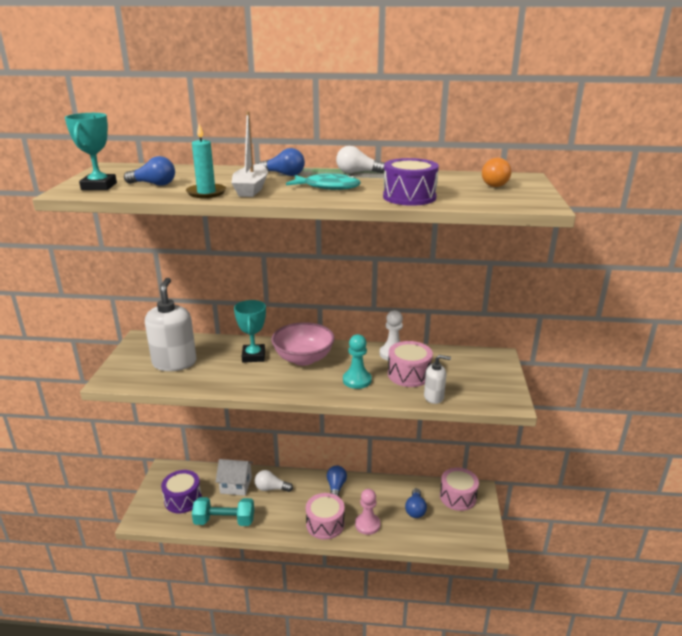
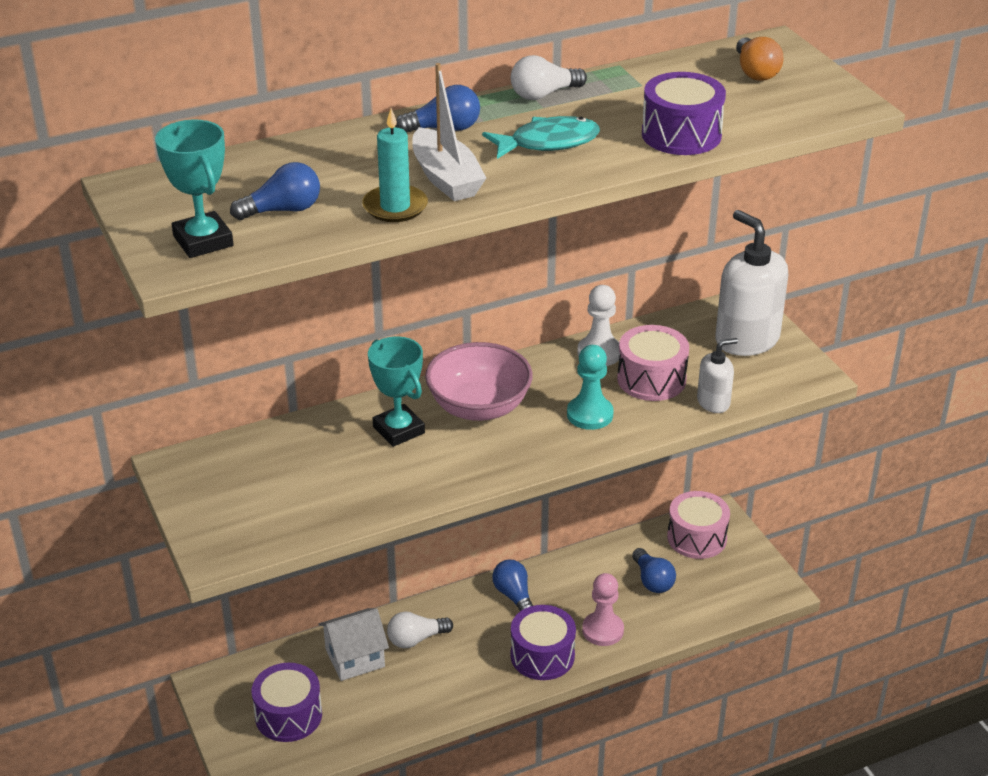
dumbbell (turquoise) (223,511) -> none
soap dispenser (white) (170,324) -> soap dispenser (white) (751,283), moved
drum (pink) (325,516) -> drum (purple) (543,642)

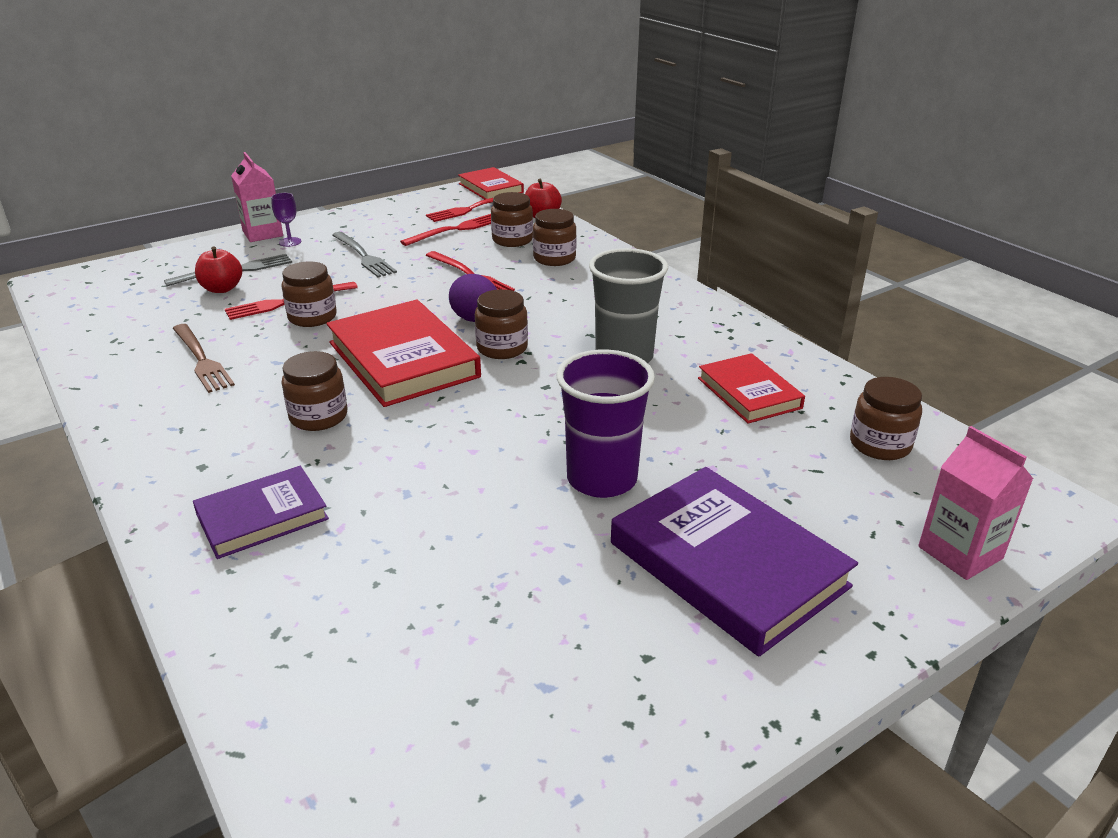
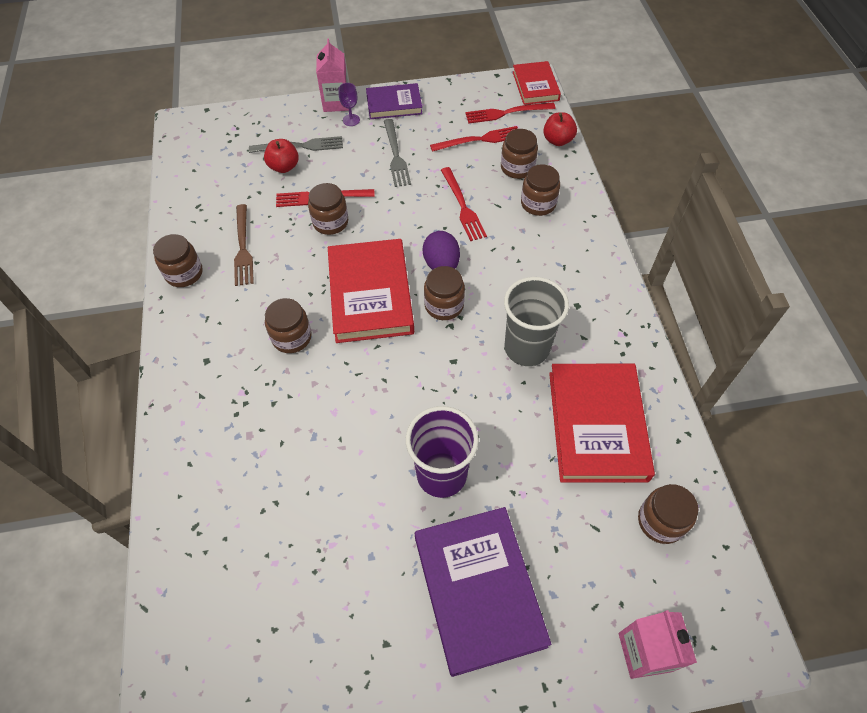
none -> jar (brown) (178,260)
book (purple) (261,512) -> book (purple) (394,101), moved
book (red) (751,388) -> book (red) (602,423), x1.68

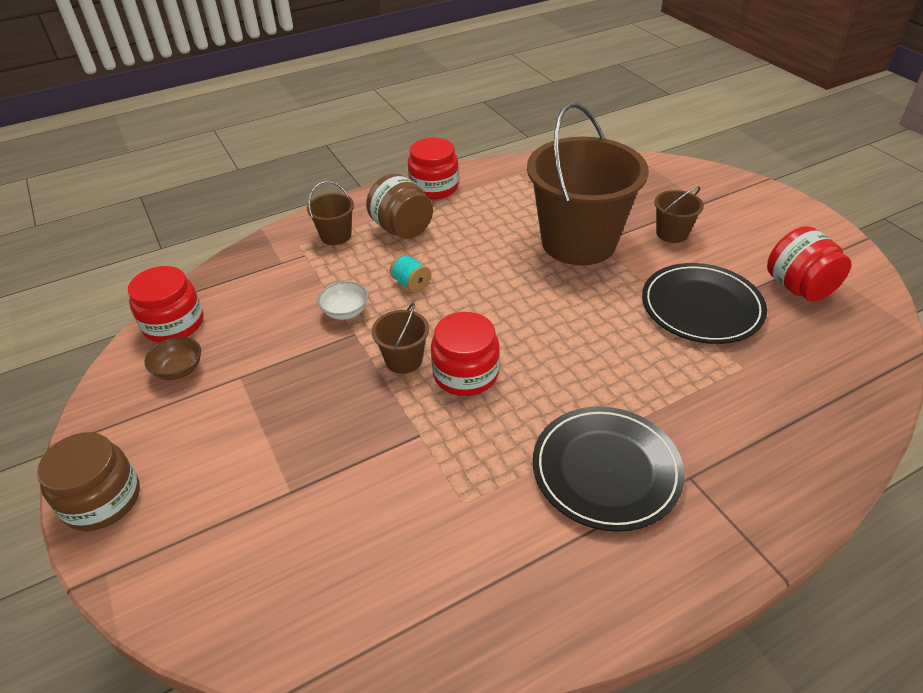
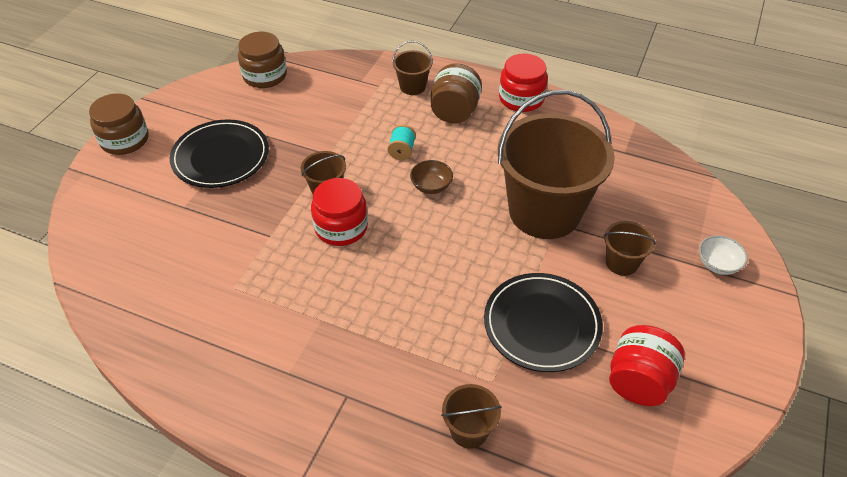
none -> bucket (brown) (471,416)
bowl (brown) (173,358) -> bowl (brown) (431,177), moved
bowl (white) (343,300) -> bowl (white) (723,255), moved
plate (black) (609,469) -> plate (black) (219,153), moved
jar (red) (166,304) -> jar (brown) (262,60)

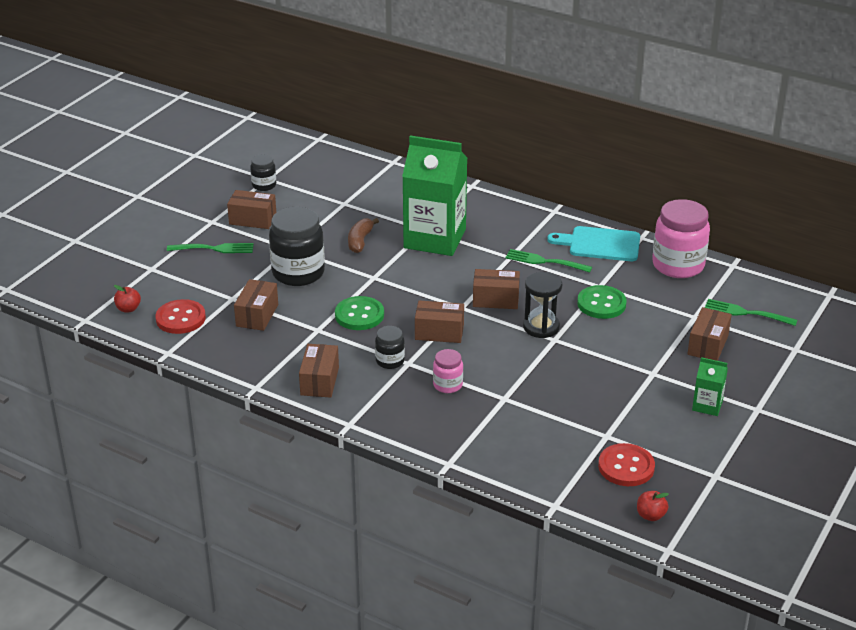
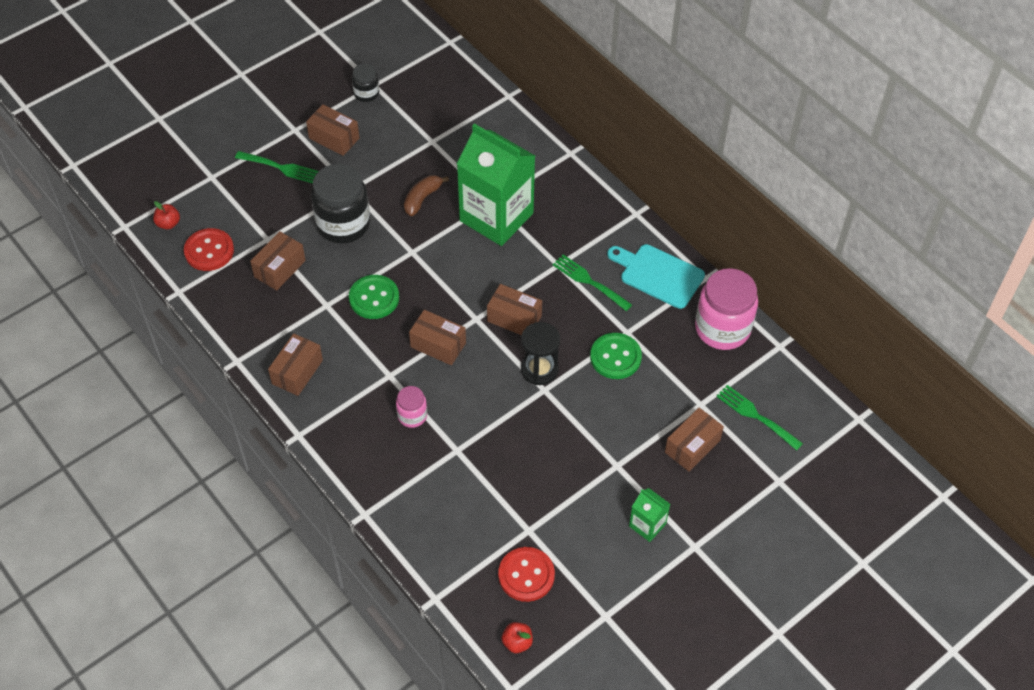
jar (black) (390,347) -> none

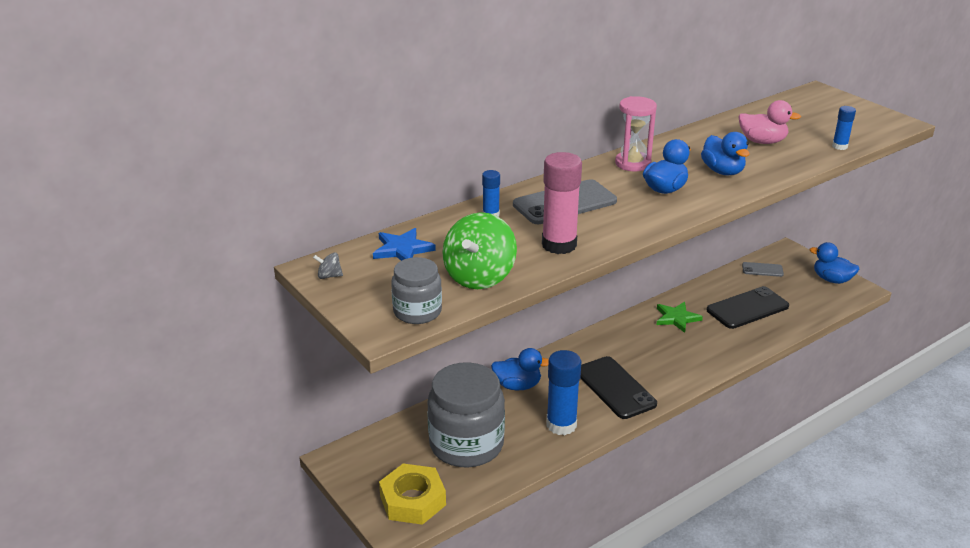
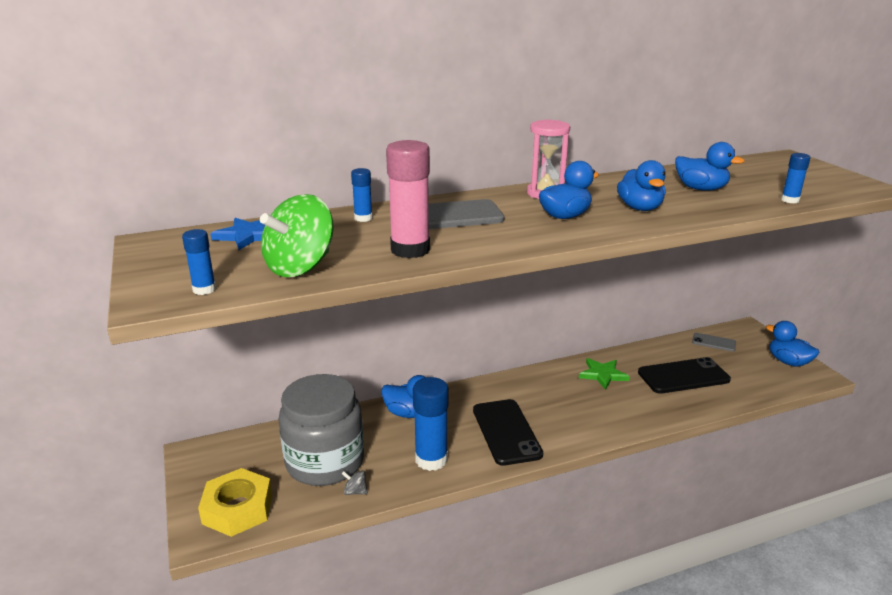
spinning top (grey) (328,265) -> spinning top (grey) (355,483), moved
jar (grey) (416,290) -> glue stick (blue) (199,262)
duck (pink) (769,122) -> duck (blue) (710,166)

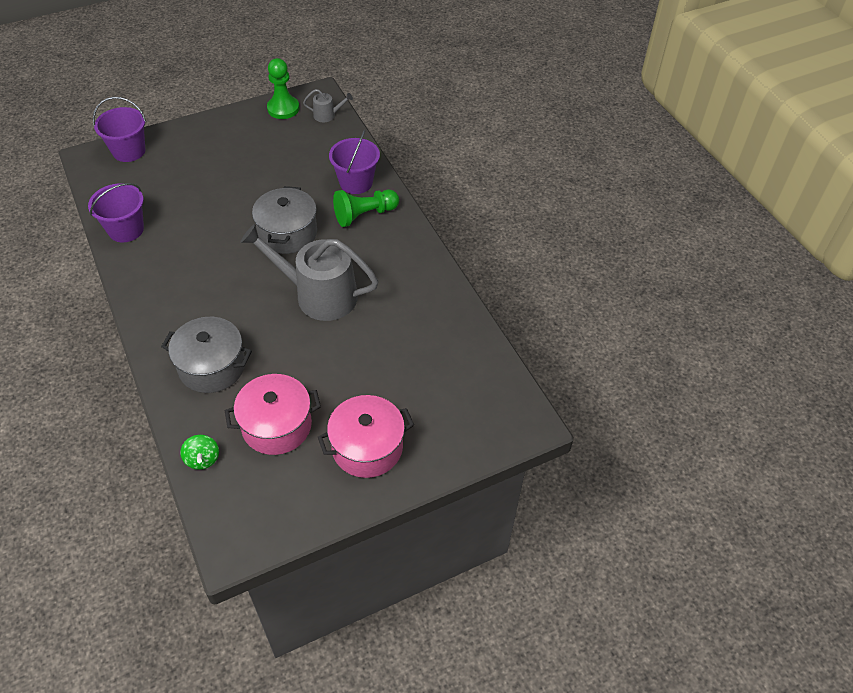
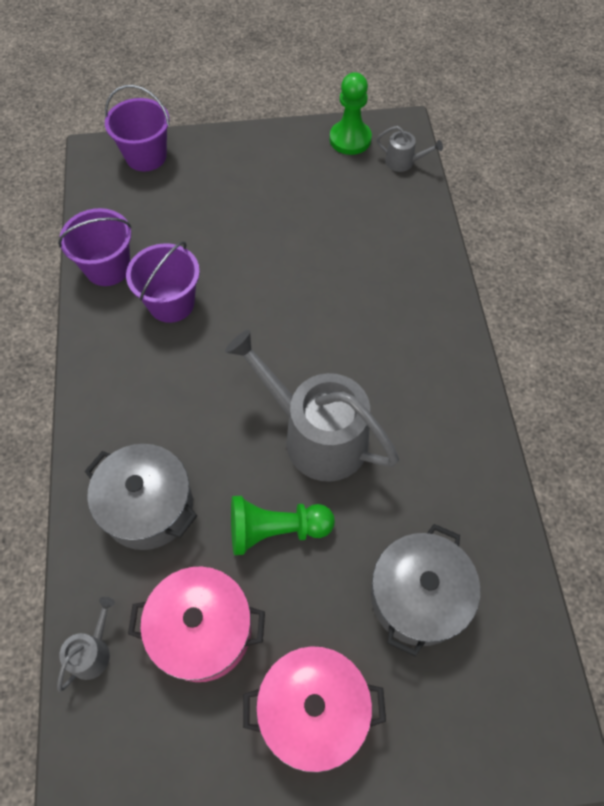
pot (grey) (284,220) -> pot (grey) (425,590), moved
bucket (purple) (354,162) -> bucket (purple) (163,282), moved
pawn (green) (366,208) -> pawn (green) (283,525), moved
spinning top (green) (199,452) -> watering can (grey) (86,644)

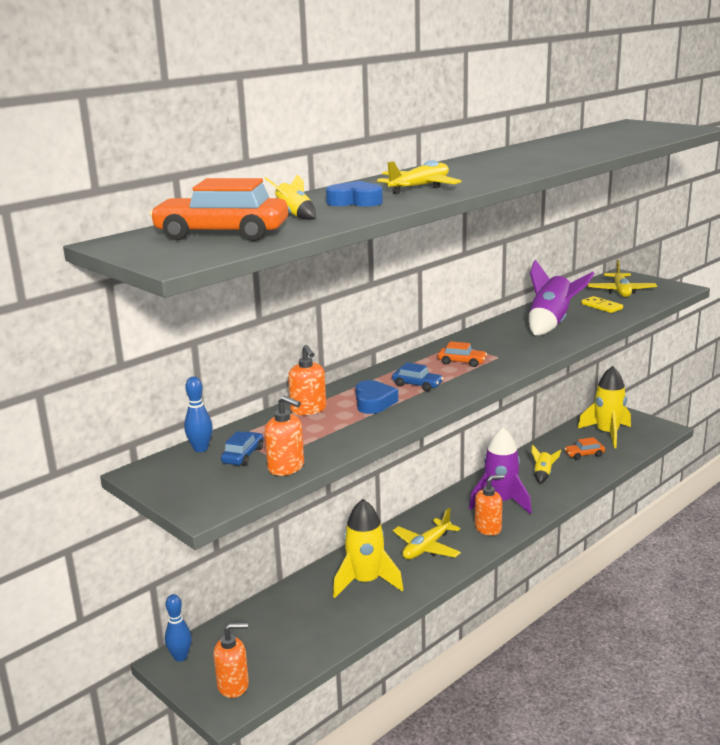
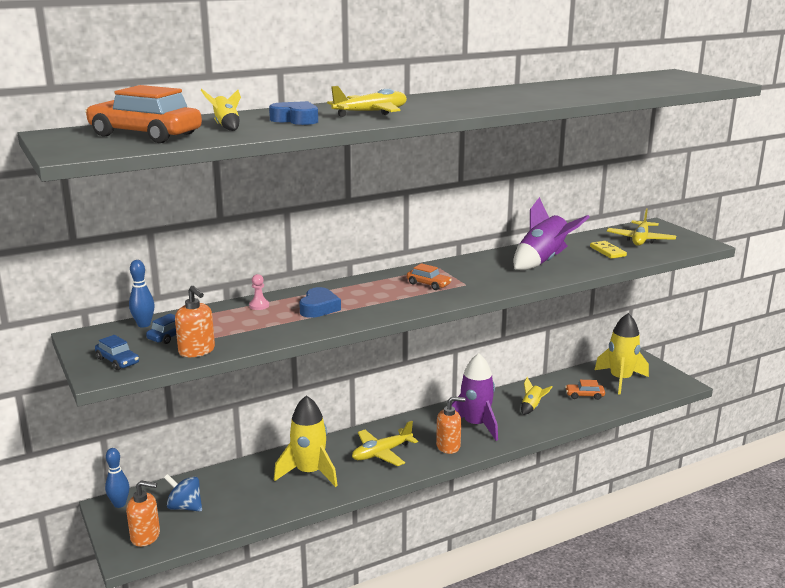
none -> spinning top (blue) (183,493)
car (blue) (417,376) -> car (blue) (117,352), moved
soap dispenser (orange) (307,380) -> pawn (pink) (259,292)

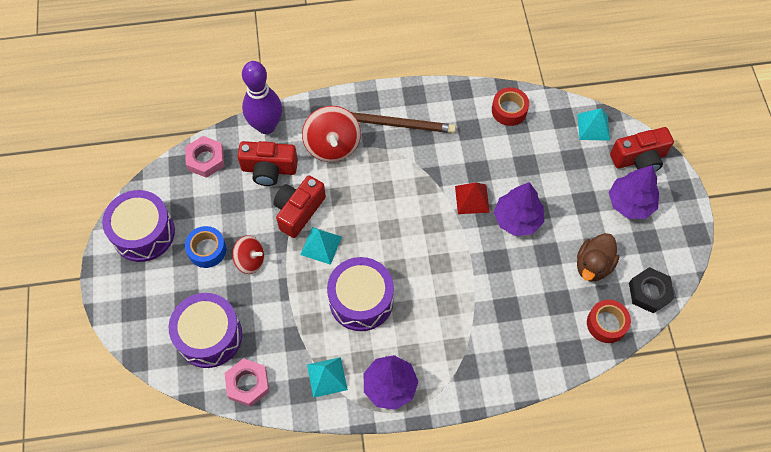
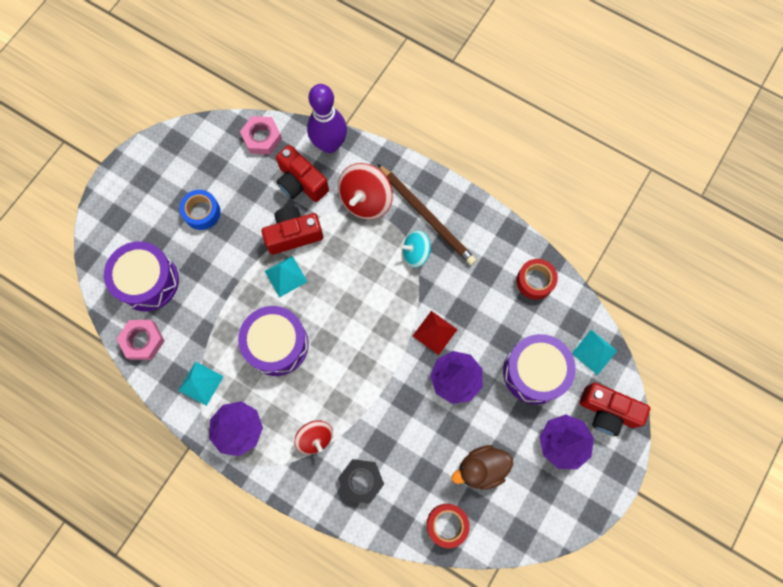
none -> spinning top (turquoise) (416,249)
drum (purple) (138,226) -> drum (purple) (539,369), moved
spinning top (red) (248,255) -> spinning top (red) (314,437), moved
nut (black) (652,290) -> nut (black) (361,481), moved

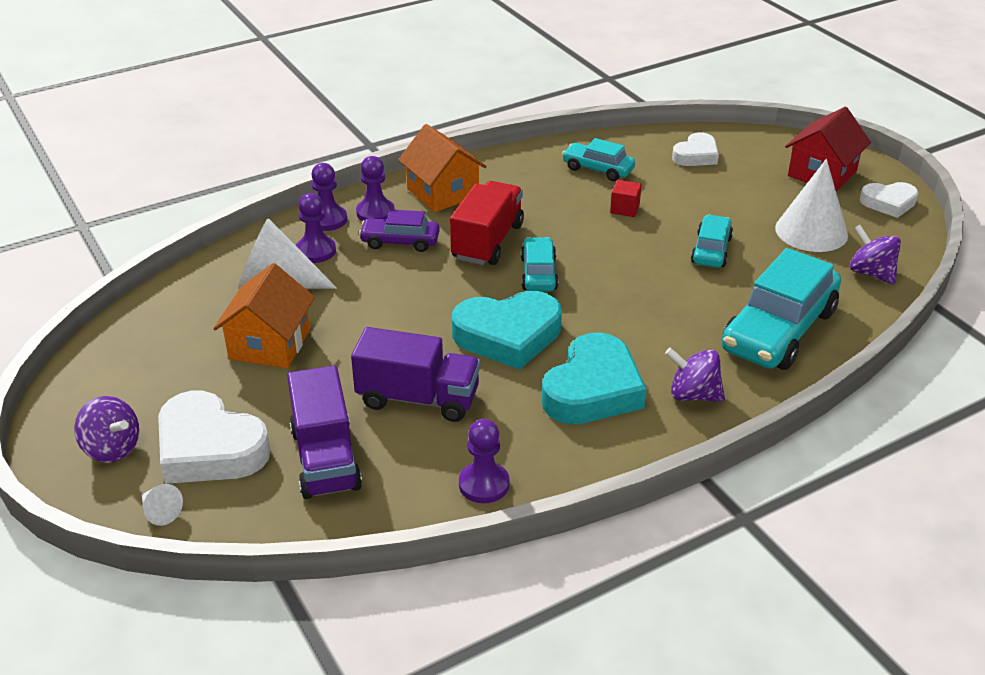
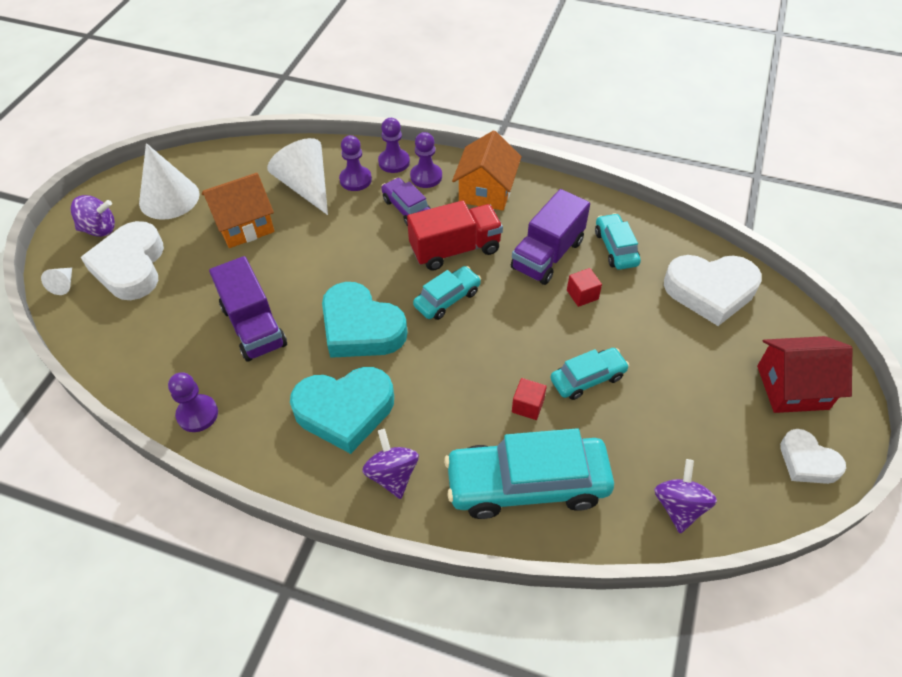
none -> cube (red) (529,399)
truck (purple) (324,432) -> truck (purple) (550,237), moved
cone (white) (811,205) -> cone (white) (169,181), moved
spinning top (purple) (106,429) -> spinning top (purple) (93,216), 90 degrees counterclockwise
heart (white) (695,149) -> heart (white) (713,290), x1.72

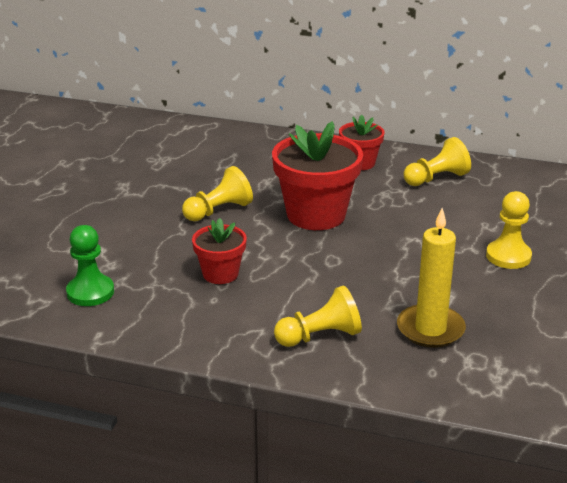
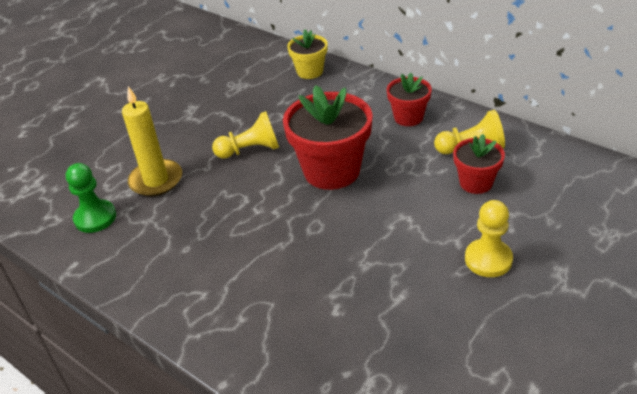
pawn (yellow) (318,316) -> none
none -> flower pot (yellow) (307,54)
flower pot (red) (219,251) -> flower pot (red) (479,164), moved
candle (yellow) (431,278) -> candle (yellow) (152,141), moved

